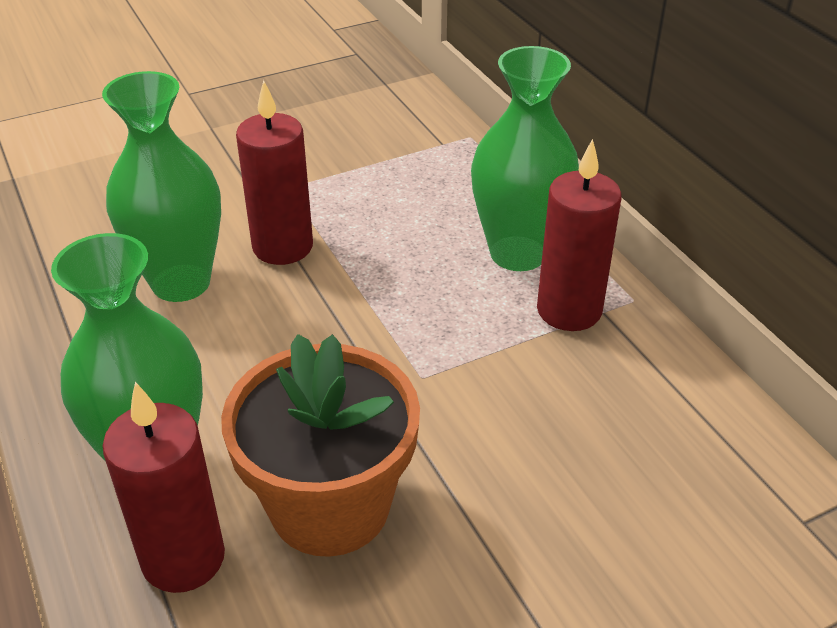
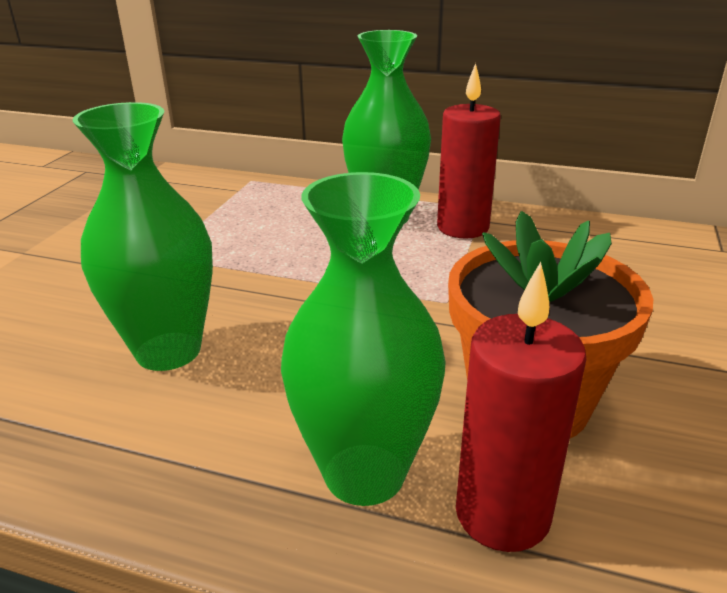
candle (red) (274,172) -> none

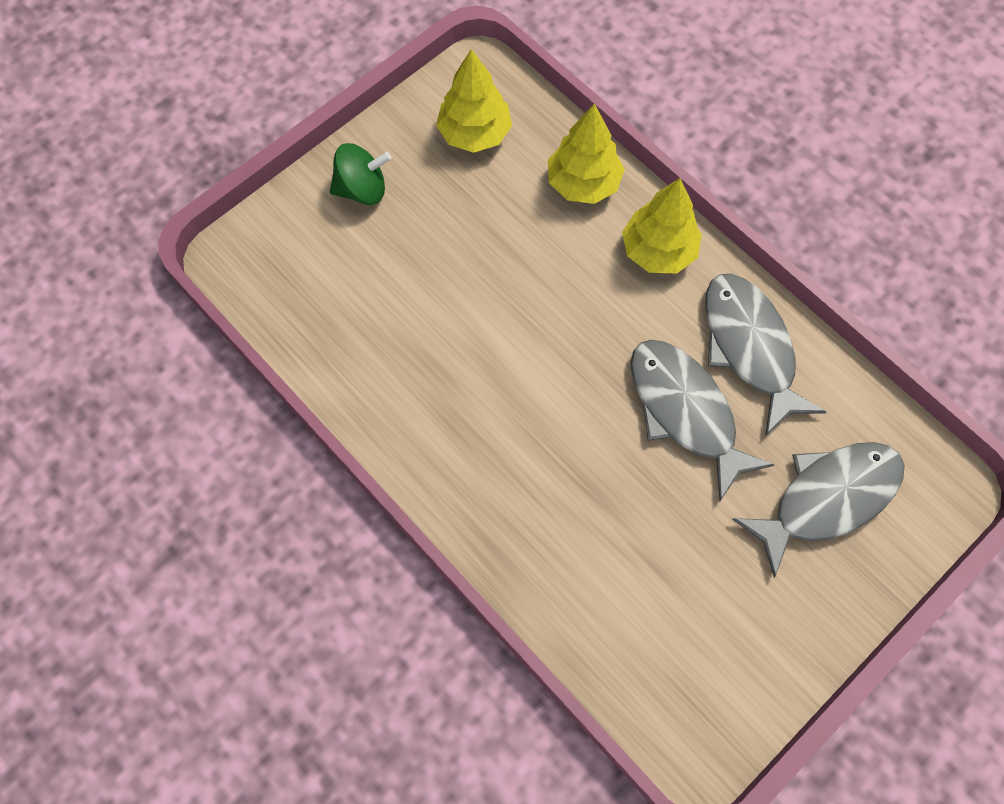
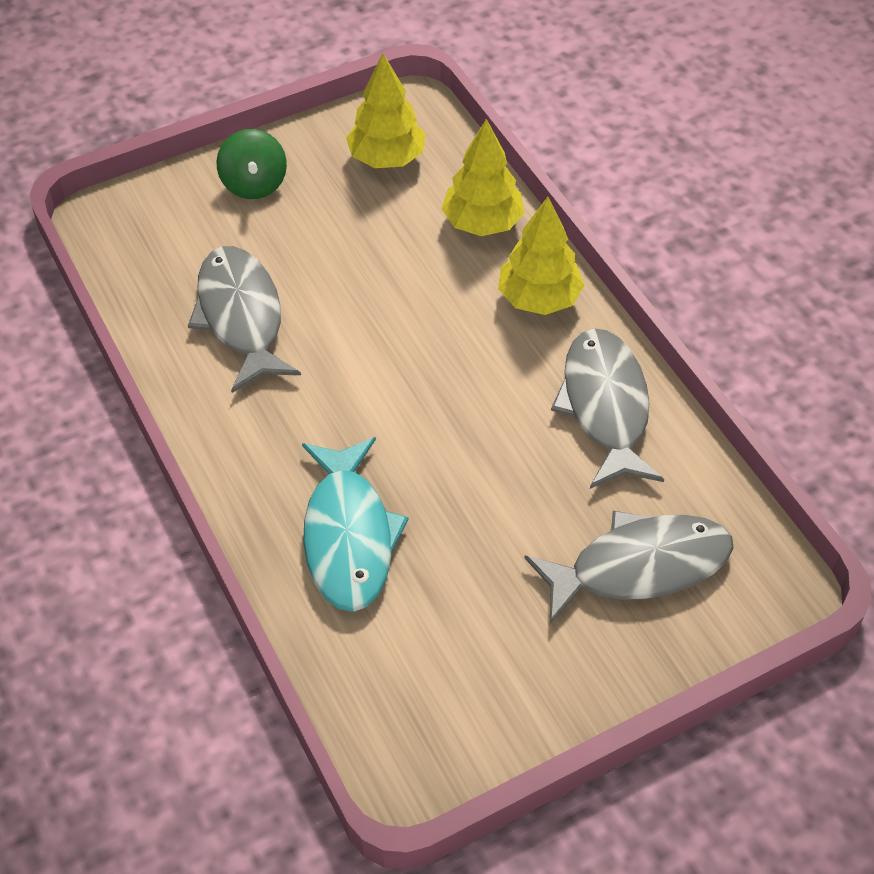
none -> fish (turquoise) (355,524)
fish (grey) (702,420) -> fish (grey) (244,319), moved
spinning top (green) (360,174) -> spinning top (green) (251,164), 75 degrees clockwise

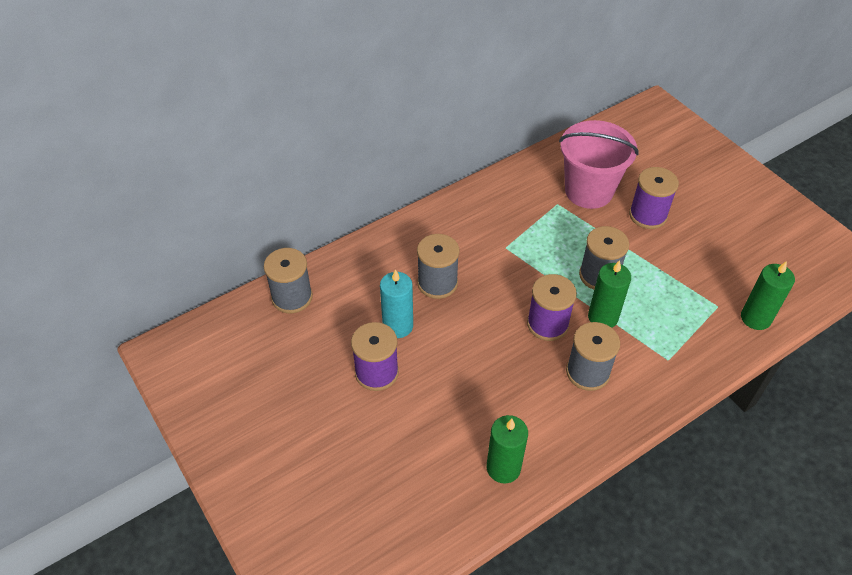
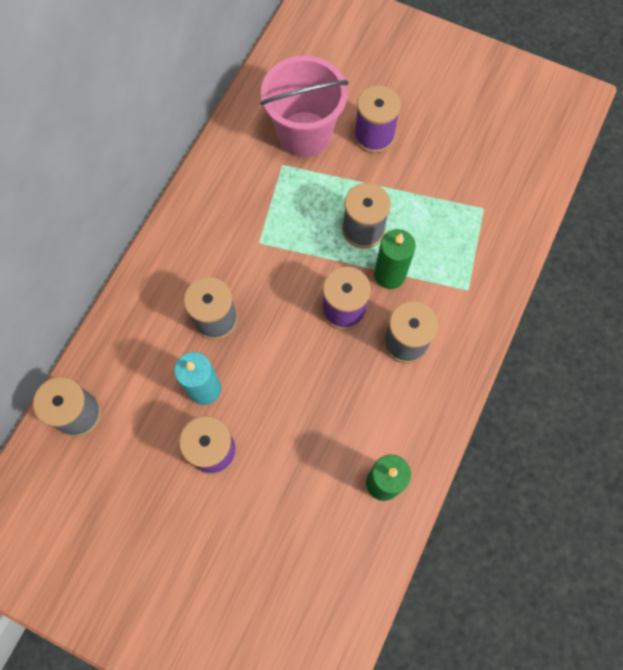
candle (green) (768,295) -> none

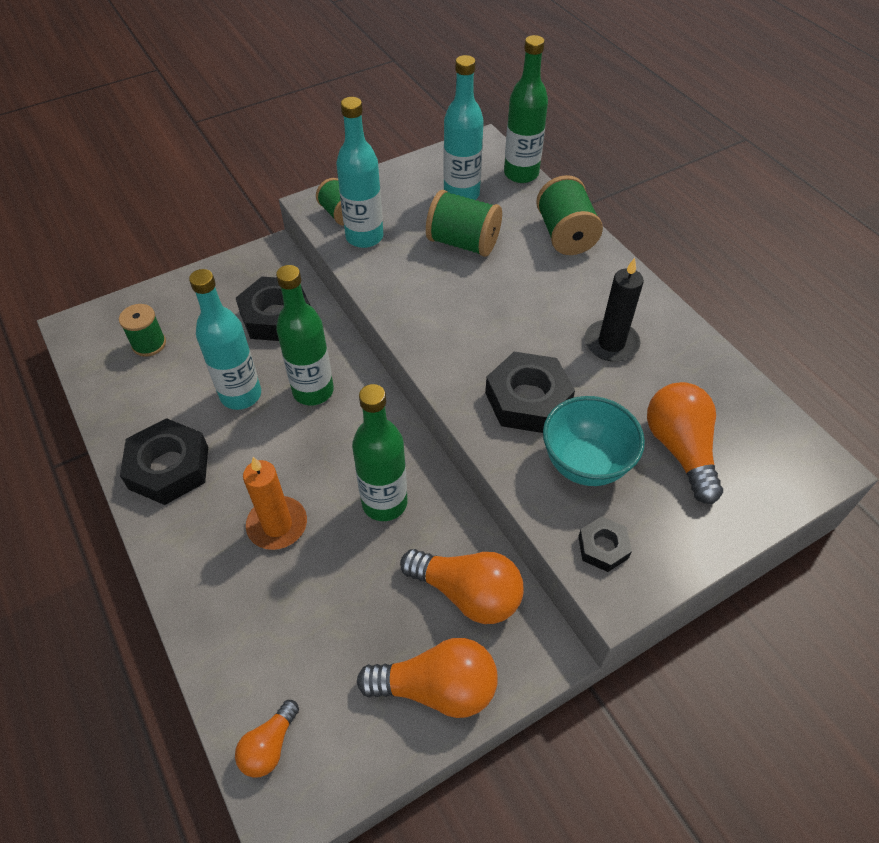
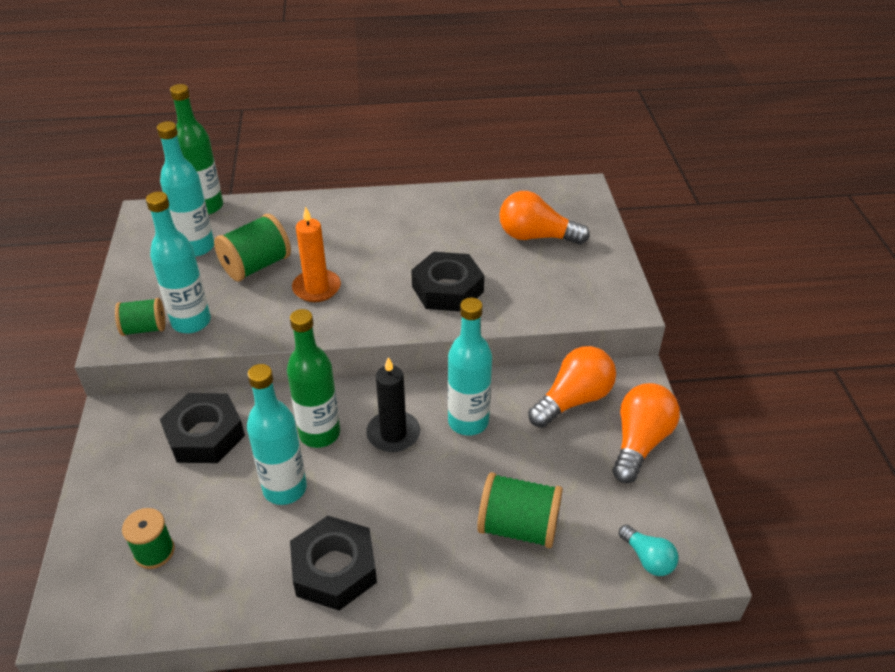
bowl (turquoise) (594,441) -> none
nut (black) (605,544) -> none
candle (orange) (275,503) -> candle (orange) (316,254), moved
spool (green) (569,215) -> spool (green) (520,510), moved
candle (black) (614,310) -> candle (black) (393,404), moved
light bulb (orange) (267,739) -> light bulb (turquoise) (648,550)
bottle (green) (379,452) -> bottle (turquoise) (470,367)

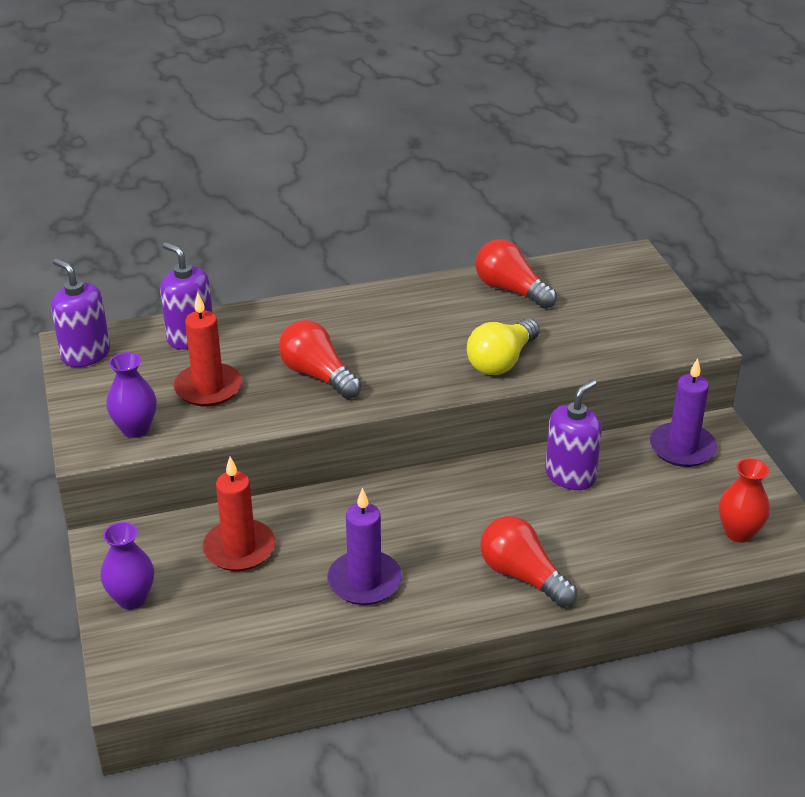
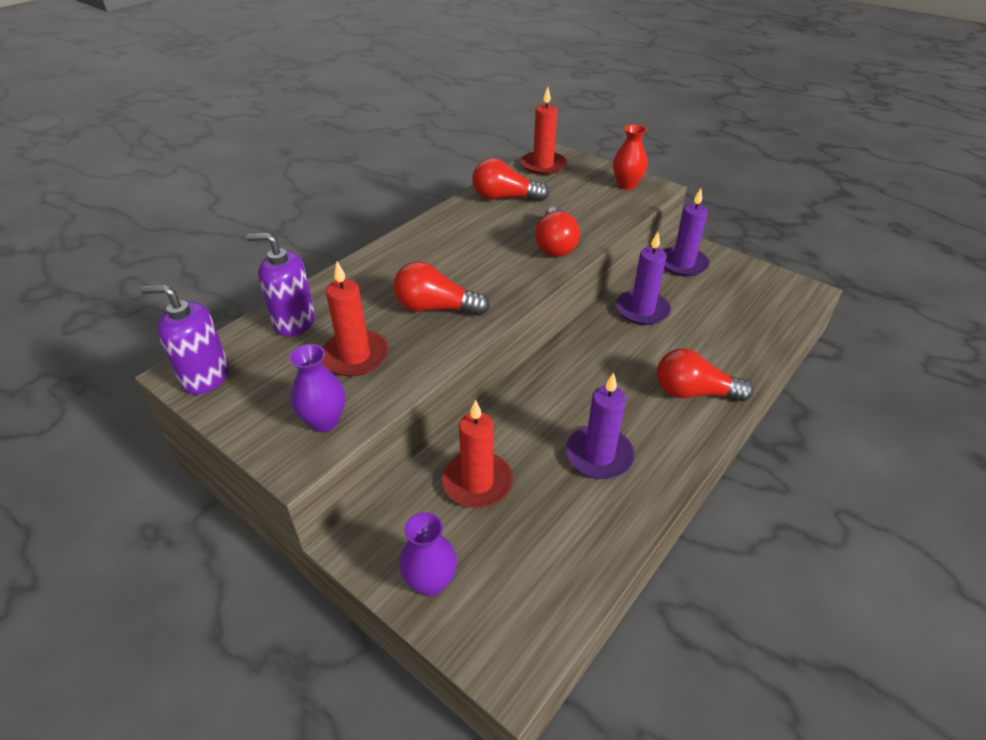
none -> candle (red) (544,131)
vase (red) (744,500) -> vase (red) (630,157), moved
soap dispenser (purple) (573,435) -> candle (purple) (643,278)
light bulb (yellow) (503,346) -> light bulb (red) (557,232)

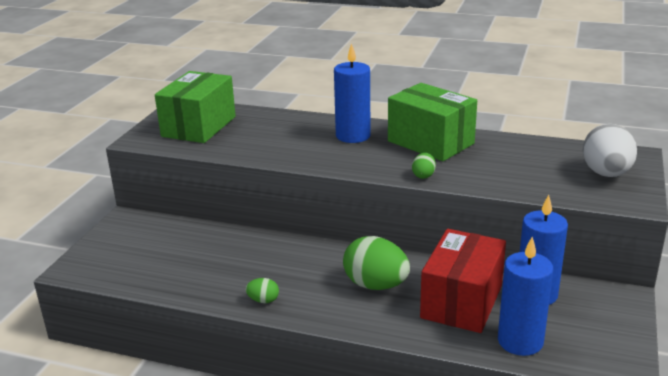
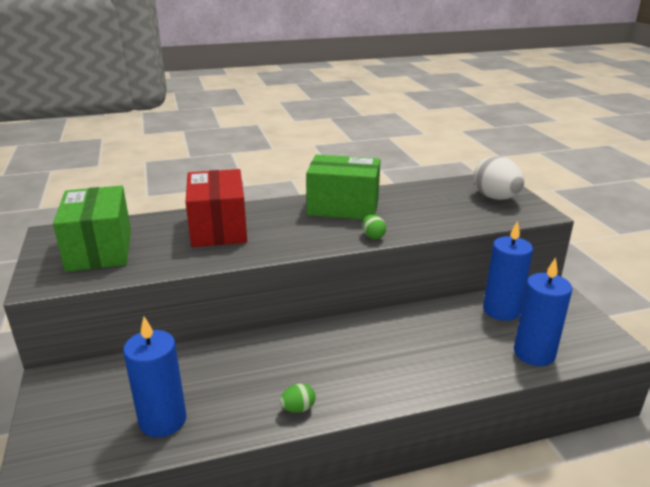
egg (green) (376,263) -> none
candle (blue) (352,93) -> candle (blue) (155,377), moved
box (red) (463,281) -> box (red) (216,208), moved

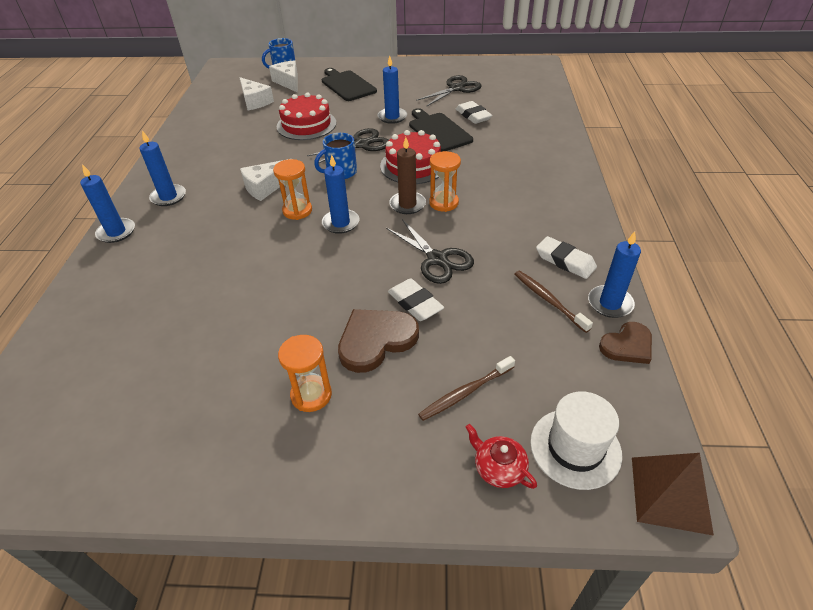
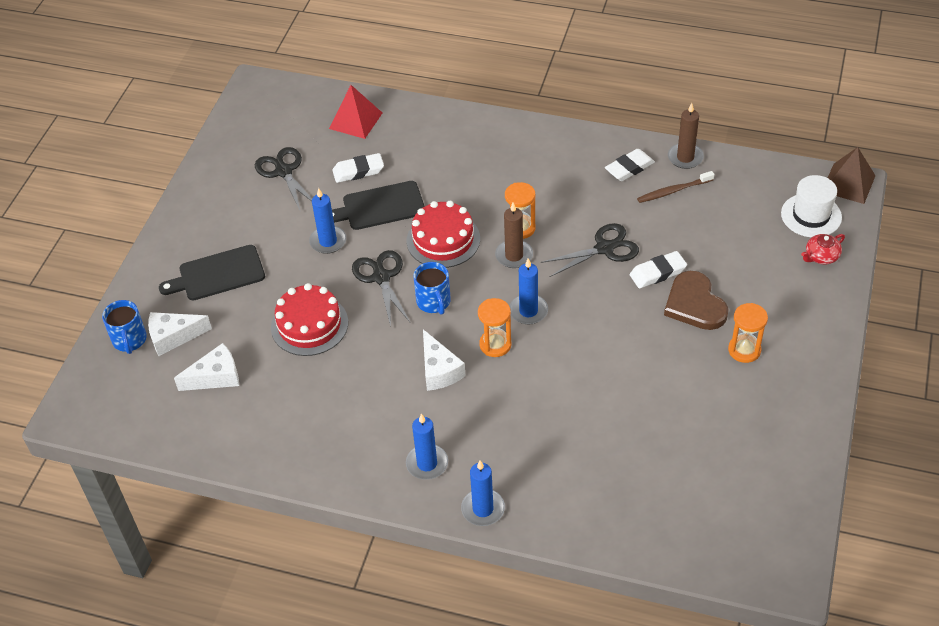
toothbrush (brown) (466,388) -> none
heart (brown) (625,343) -> none
none -> pyramid (red) (355,112)
candle (blue) (614,274) -> candle (brown) (686,136)

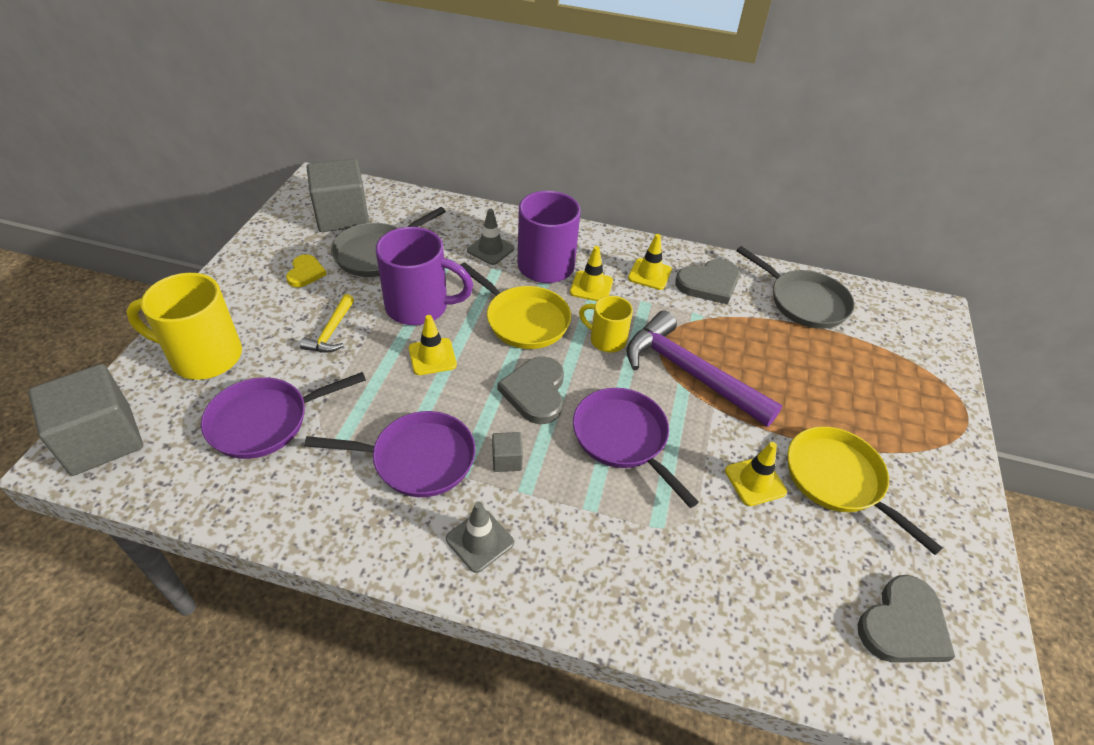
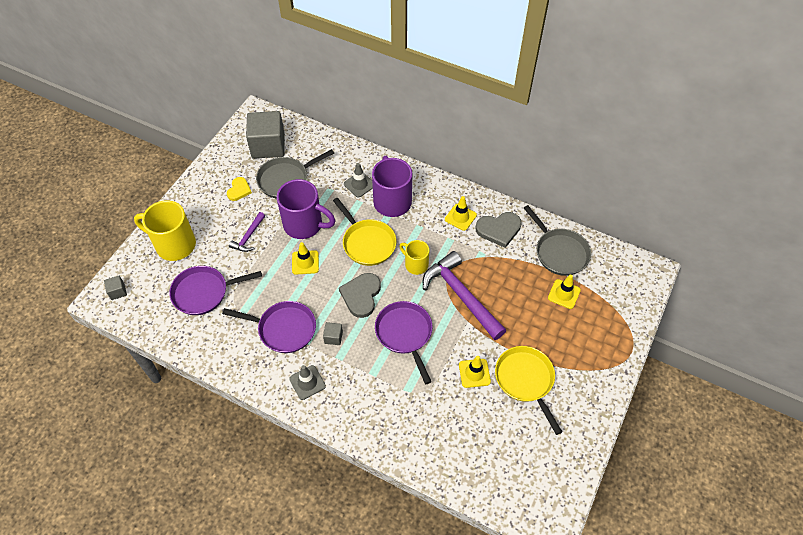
heart (grey) (906,619) -> none
traffic cone (yellow) (591,273) -> traffic cone (yellow) (564,292), moved
hammer (yellow) (327,323) -> hammer (purple) (247,232)
cube (grey) (85,420) -> cube (grey) (115,288), x0.43

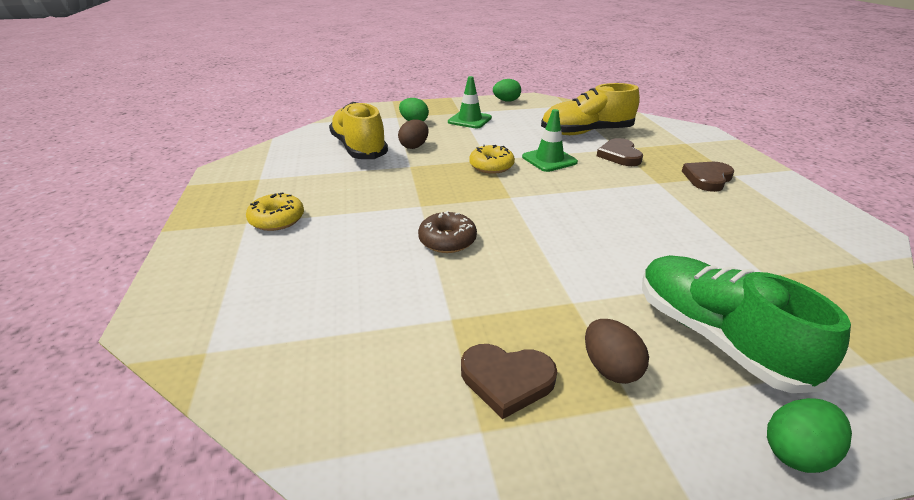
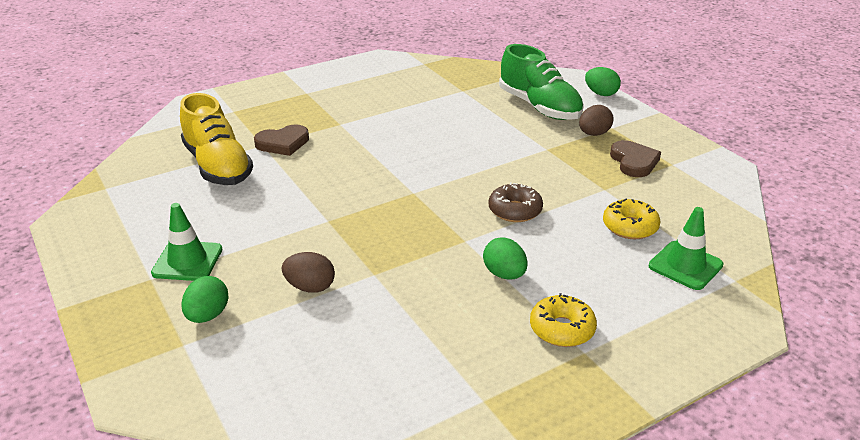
shoe (yellow) (358,130) -> none
heart (brown) (708,177) -> none
donut (yellow) (492,159) -> donut (yellow) (632,218), moved
egg (green) (507,90) -> egg (green) (505,258), moved
traffic cone (green) (550,140) -> traffic cone (green) (686,248), moved
shoe (green) (746,324) -> shoe (green) (541,82), 75 degrees counterclockwise

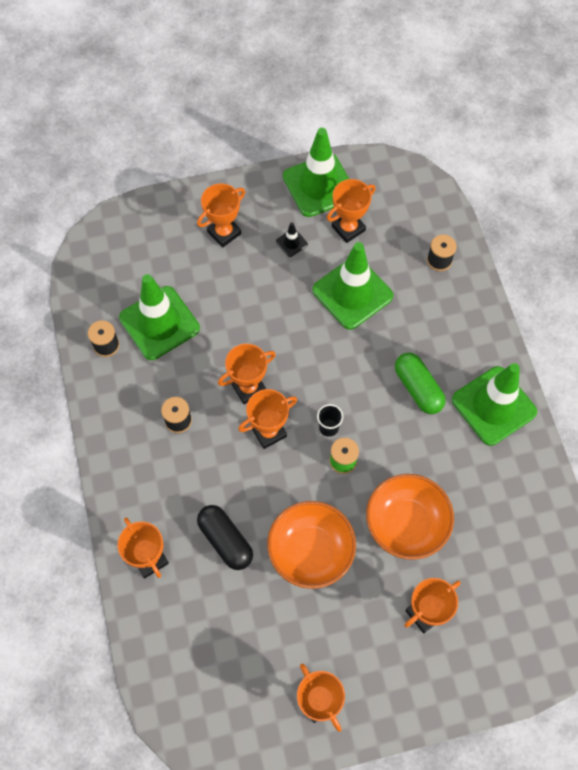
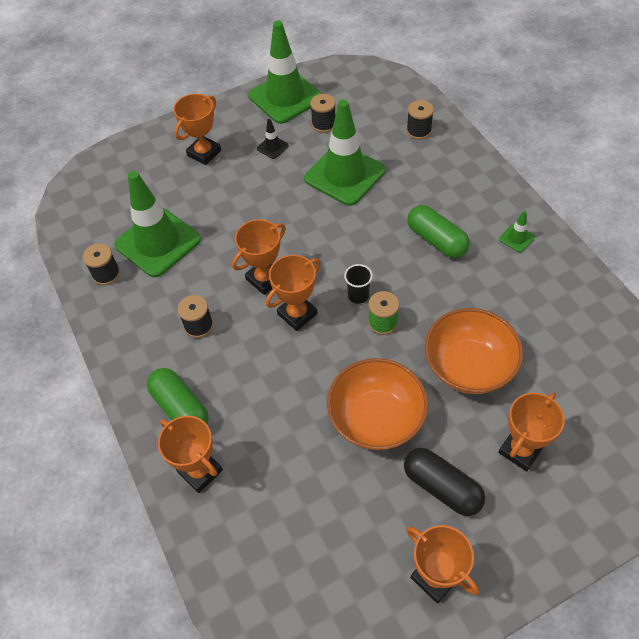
none -> capsule (green) (178,396)
capsule (black) (225,537) -> capsule (black) (444,482), moved
trophy (orange) (351,211) -> spool (black) (323,113)
traffic cone (green) (494,404) -> traffic cone (green) (517,232), x0.40

